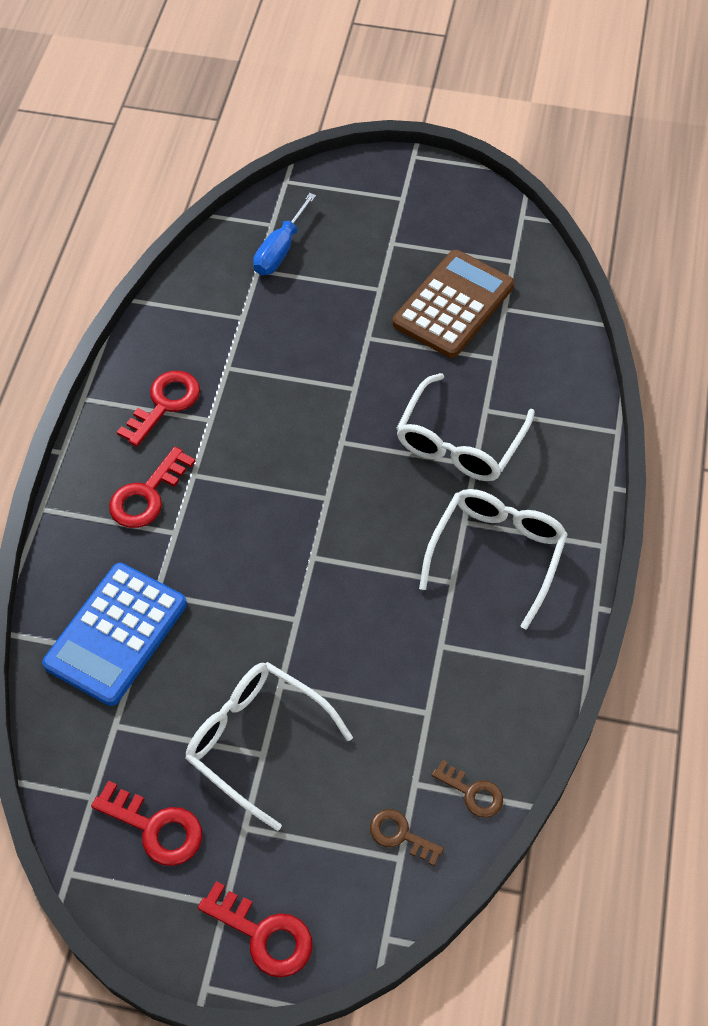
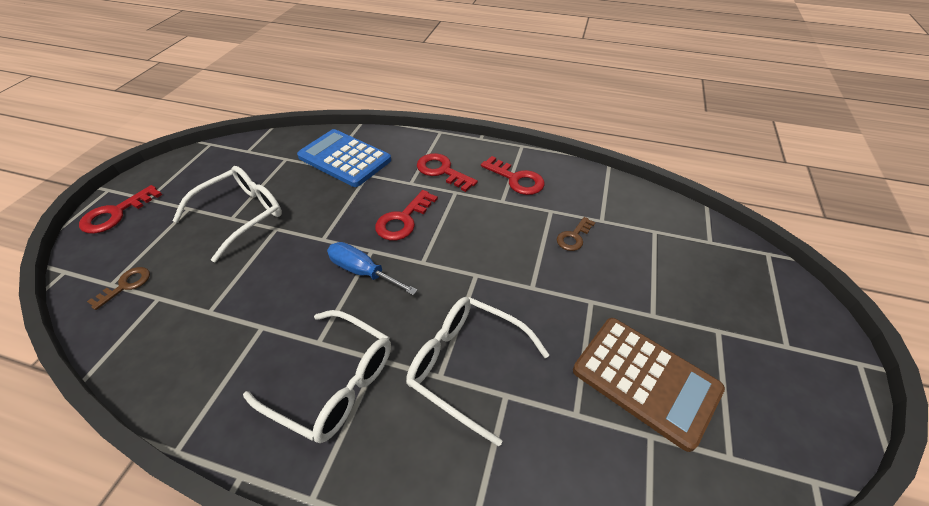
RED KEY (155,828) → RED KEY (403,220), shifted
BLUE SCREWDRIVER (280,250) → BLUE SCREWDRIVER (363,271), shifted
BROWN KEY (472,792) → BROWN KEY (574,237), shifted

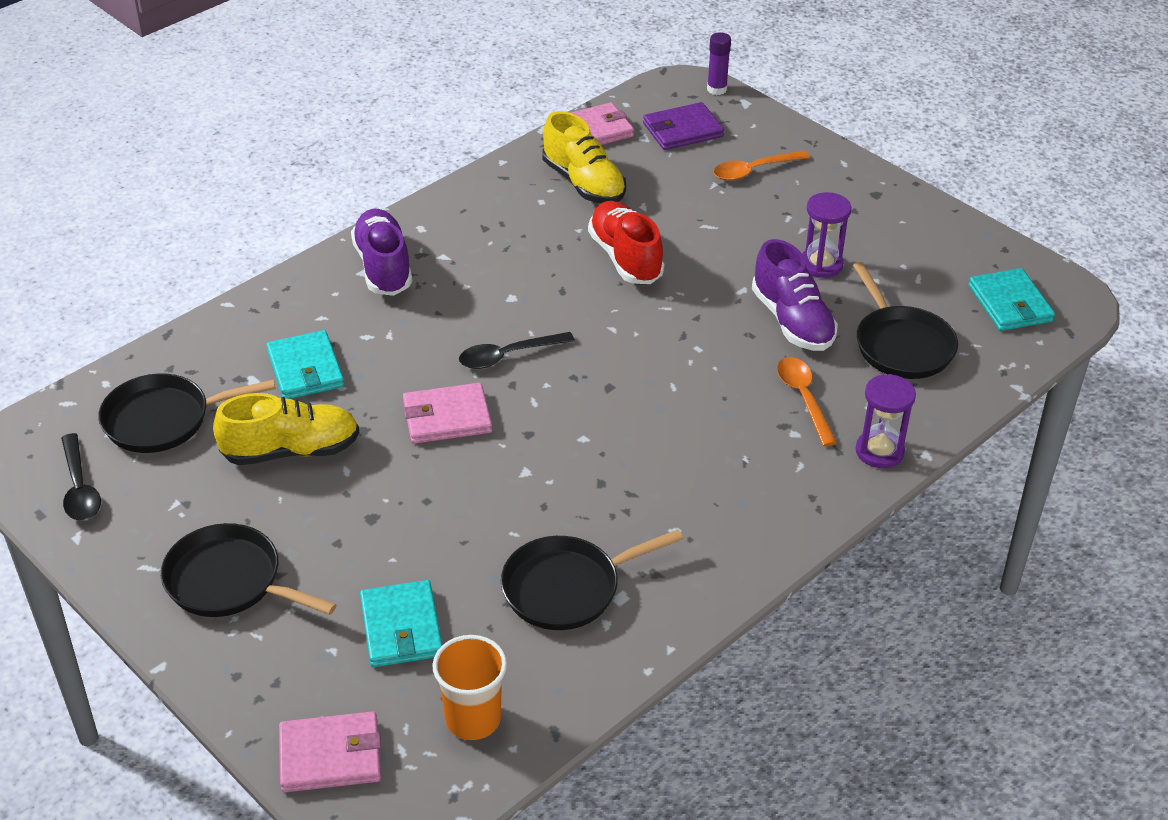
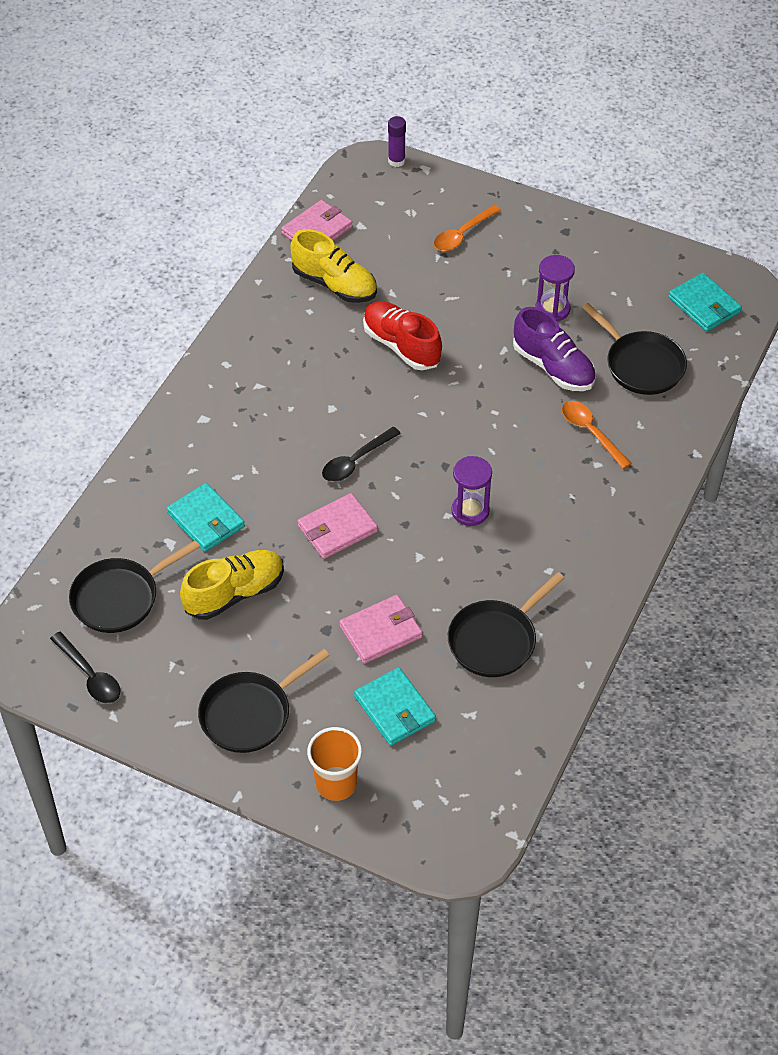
PURPLE SHOE (383,267) → -
PURPLE WALLET (682,130) → -
PINK WALLET (330,755) → PINK WALLET (381,631), shifted
ORANGE CUP (473,719) → ORANGE CUP (336,783), shifted
PURPLE HOURGLASS (879,451) → PURPLE HOURGLASS (470,511), shifted
BLACK PAN (229,581) → BLACK PAN (250,713), 45 degrees counterclockwise

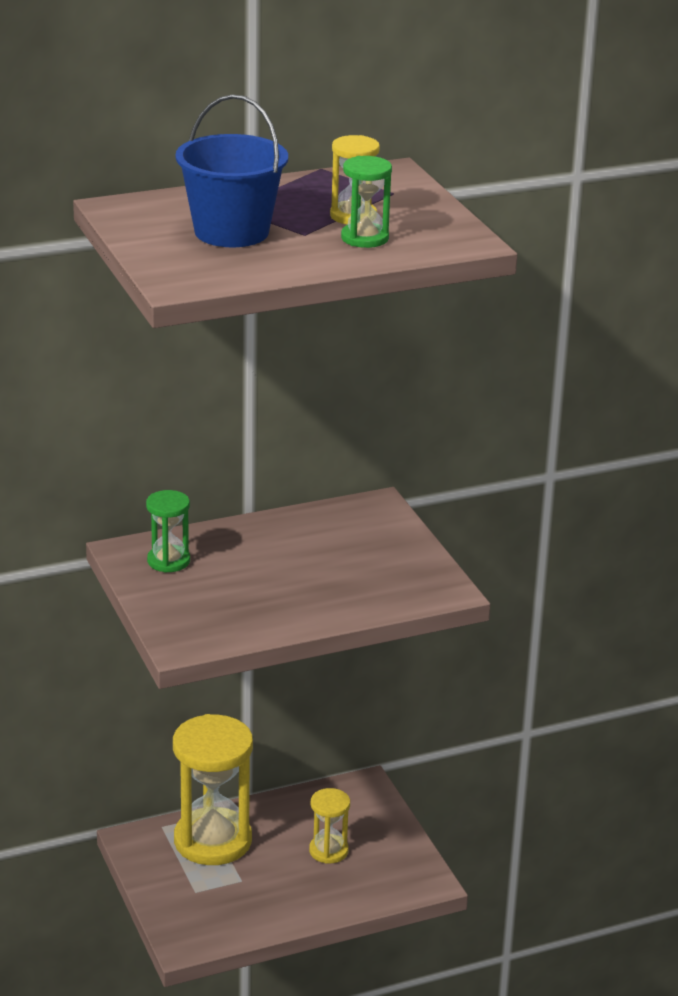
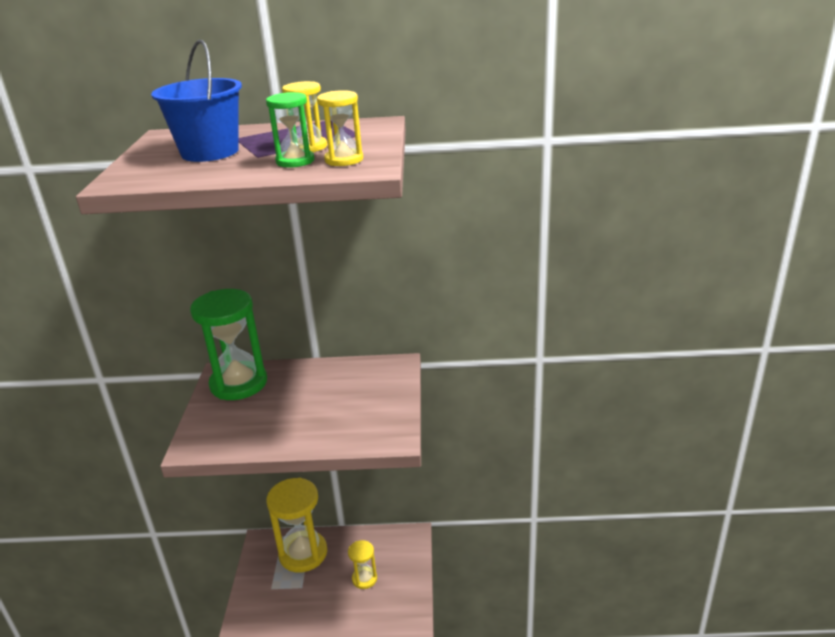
- → YELLOW HOURGLASS (344,160)
GREEN HOURGLASS (168,561) → GREEN HOURGLASS (238,383), x2.00

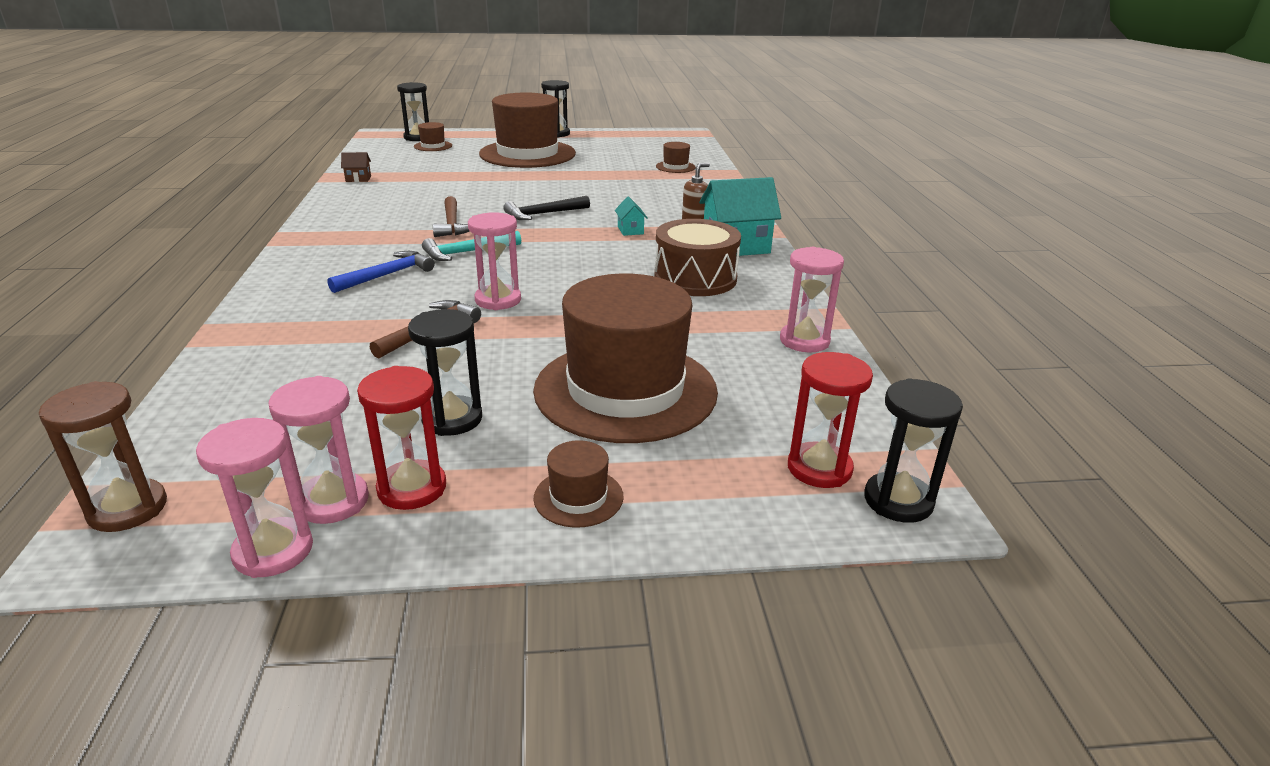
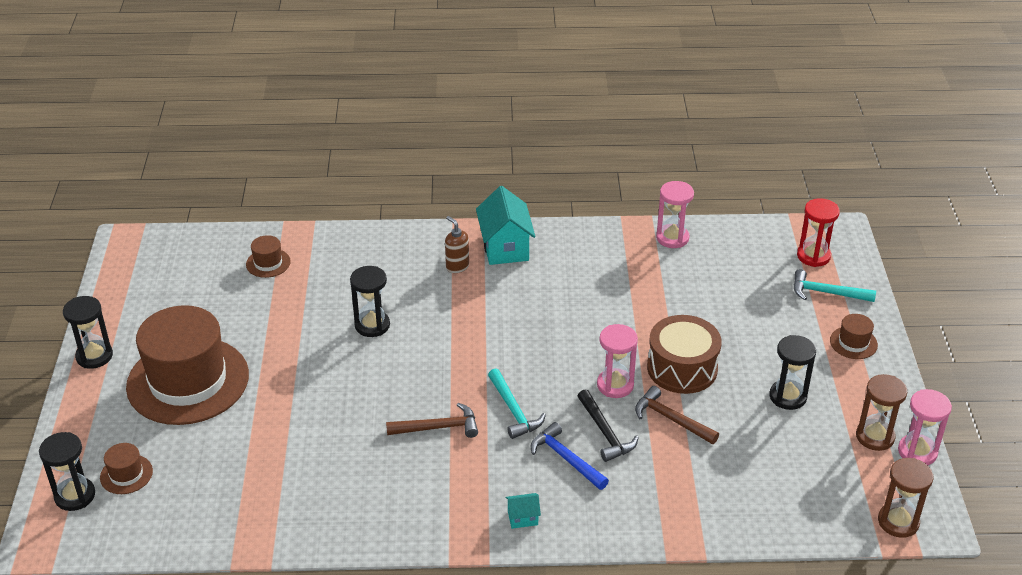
BROWN HOUSE (358,179) → -
RED HOURGLASS (412,488) → -
BROWN HAT (625,390) → -
- → TURQUOISE HAMMER (827,293)
BLACK HAMMER (543,214) → BLACK HAMMER (605,432), shifted
TURQUOISE HOUSE (630,230) → TURQUOISE HOUSE (522,518), shifted
BROWN DRUM (695,278) → BROWN DRUM (682,368), shifted
BLACK HOURGLASS (898,501) → BLACK HOURGLASS (372,325), shifted
PINK HOURGLASS (333,501) → BROWN HOURGLASS (875,436)

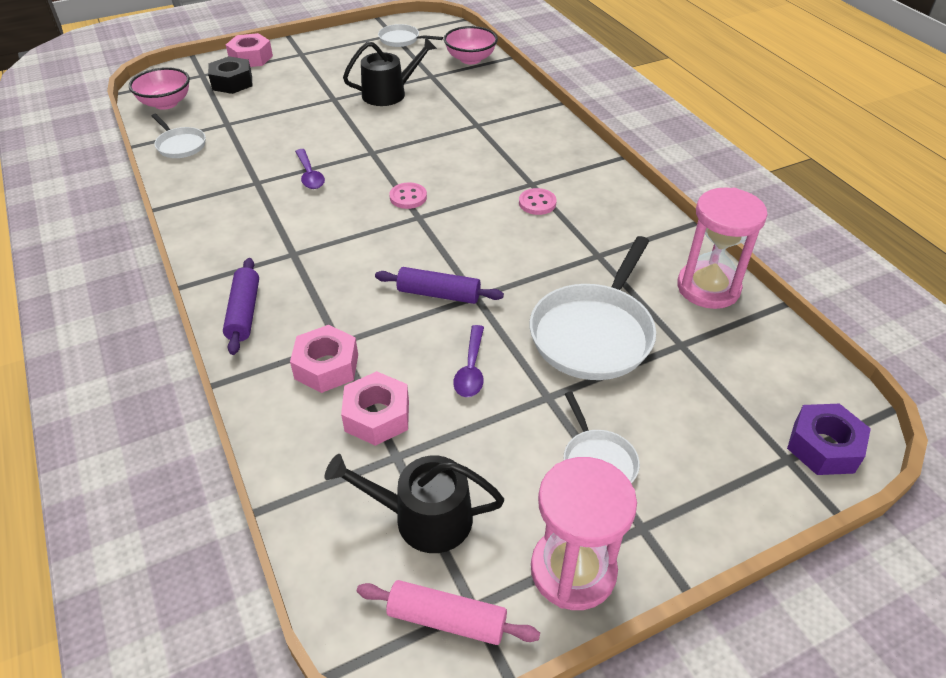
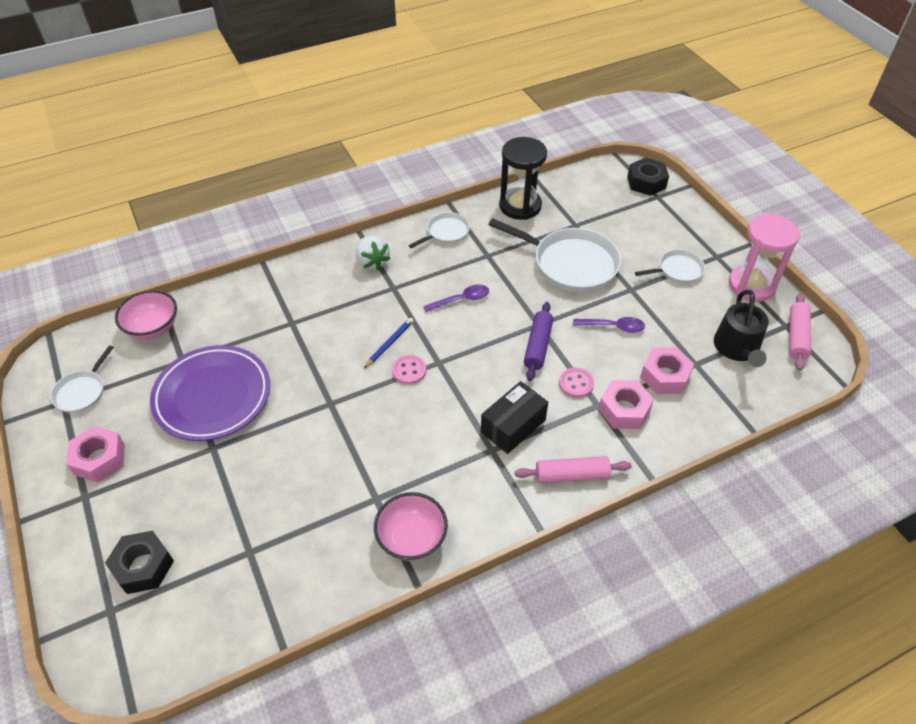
- → WHITE STRAWBERRY (372,262)
- → BLUE PENCIL (389,343)
- → BLACK BOX (513,426)
PINK BOWL (166,103) → PINK BOWL (412,538), shifted
WHITE PAN (180,145) → WHITE PAN (446,232), shifted
PINK NUT (251,58) → PINK NUT (99,459), shifted
PURPLE SPOON (310,175) → PURPLE SPOON (461,300), shifted
PINK BUTTON (537,203) → PINK BUTTON (576,384), shifted
BLACK WATERING CAN (389,93) → PURPLE PLATE (212,396)
PURPLE ROLLING PIN (244,312) → PINK ROLLING PIN (571,475)
PINK HOURGLASS (708,288) → BLACK HOURGLASS (520,206)
PURPLE NUT (823,447) → BLACK NUT (646,182)

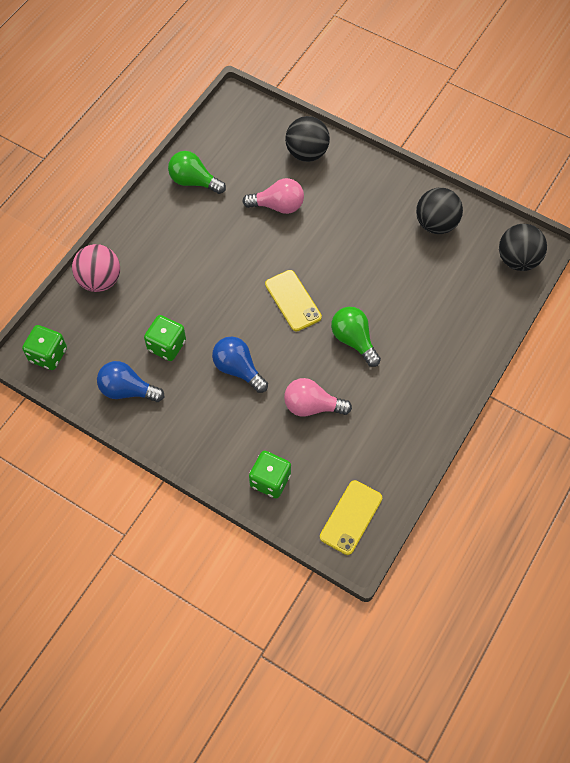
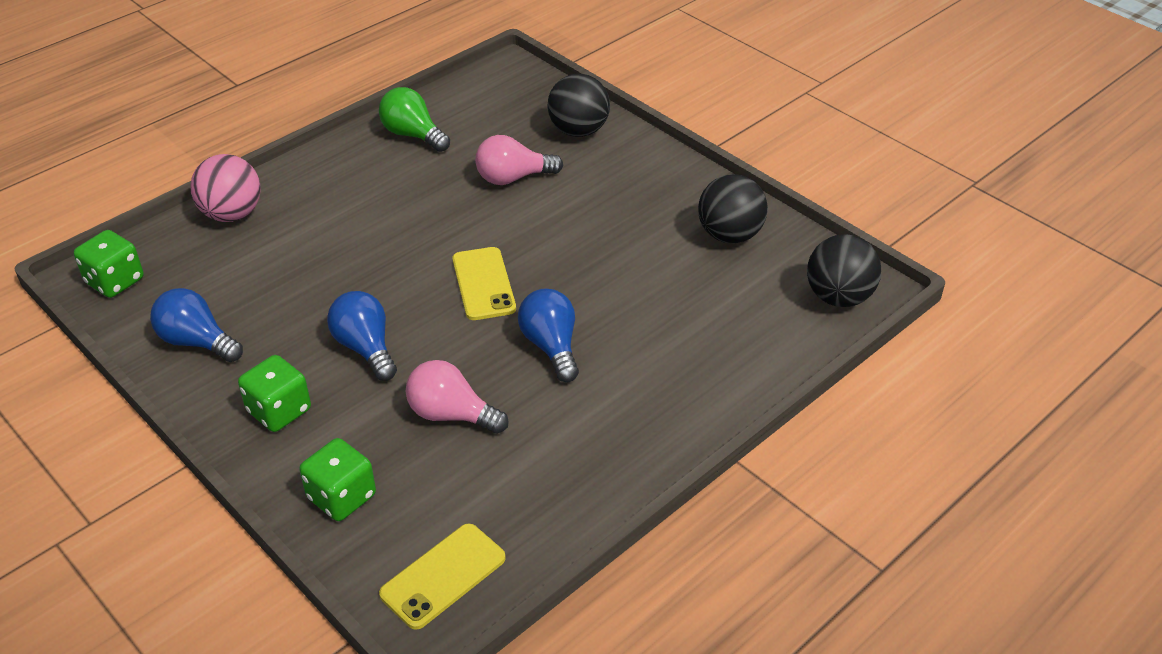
GREEN DICE (167,345) → GREEN DICE (279,411), shifted
GREEN LIGHT BULB (354,340) → BLUE LIGHT BULB (551,346)
PINK LIGHT BULB (278,206) → PINK LIGHT BULB (513,178), 150 degrees clockwise

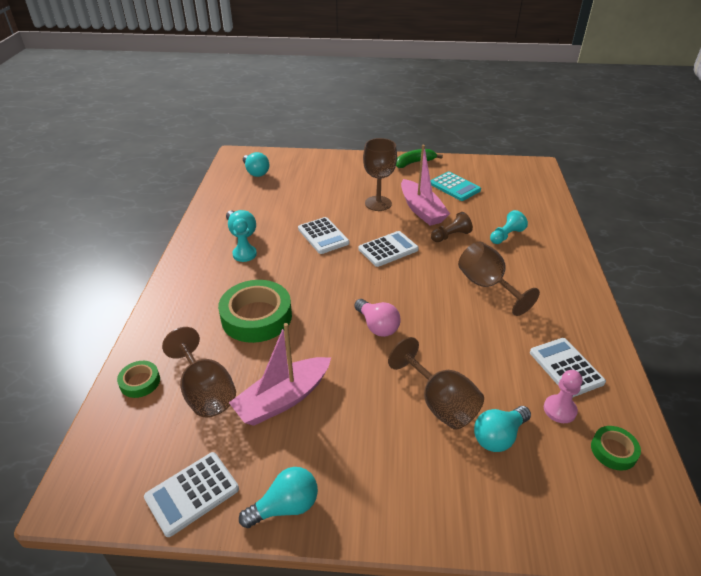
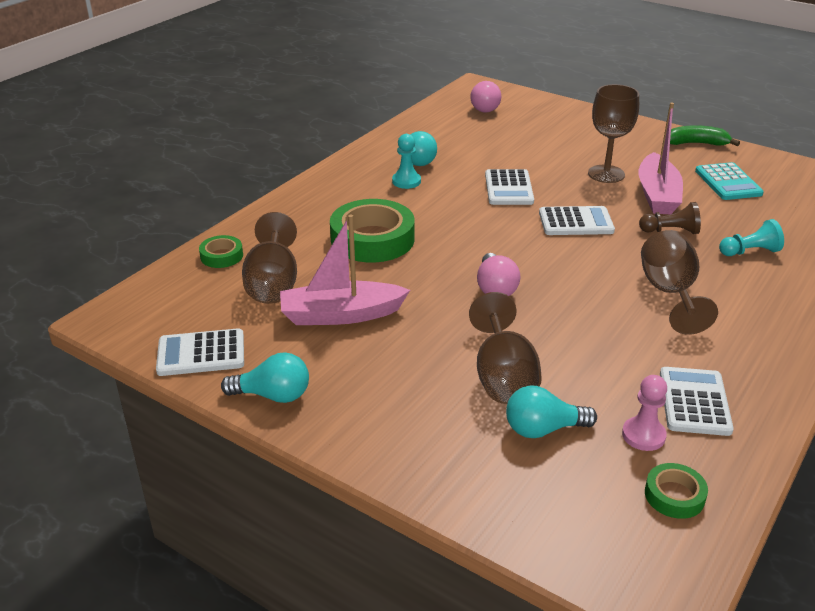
TURQUOISE LIGHT BULB (256,172) → PINK LIGHT BULB (484,107)

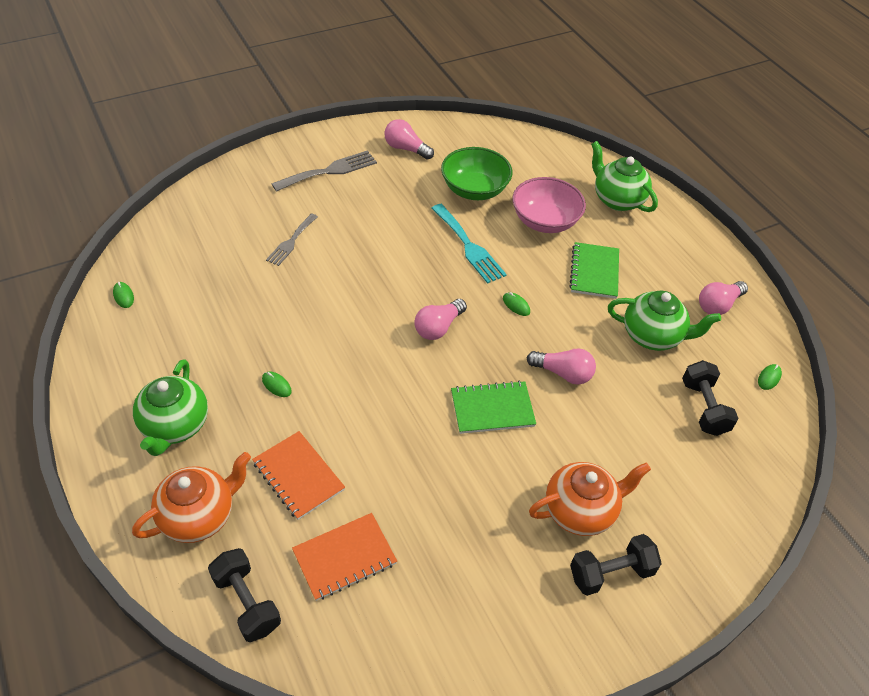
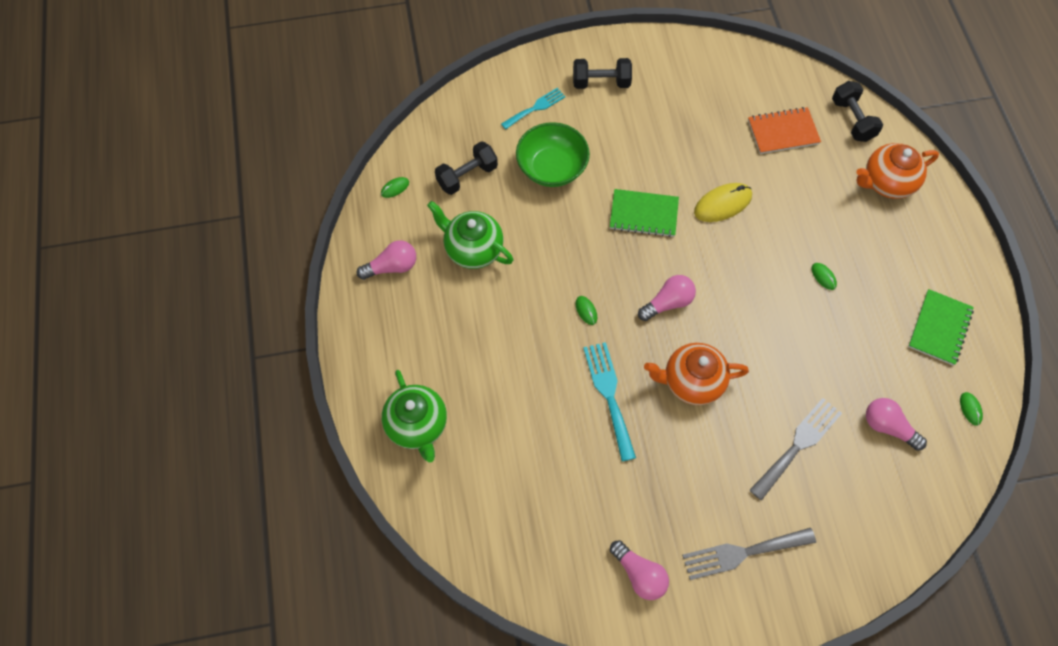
GREEN TEAPOT (175,426) → -
ORANGE NOTEBOOK (298,476) → -
PINK BOWL (545,221) → -
- → TURQUOISE FORK (535,108)
- → YELLOW MOUSE (722,204)
GREEN BOWL (474,190) → GREEN BOWL (552,168), shifted
PINK LIGHT BULB (563,373) → PINK LIGHT BULB (888,427), shifted
ORANGE TEAPOT (580,511) → ORANGE TEAPOT (691,382), shifted
GREEN NOTEBOOK (594,272) → GREEN NOTEBOOK (939,328), shifted
BLACK DUMBBELL (704,408) → BLACK DUMBBELL (467,176), 45 degrees clockwise
GREY FORK (291,241) → GREY FORK (798,445), x1.51

